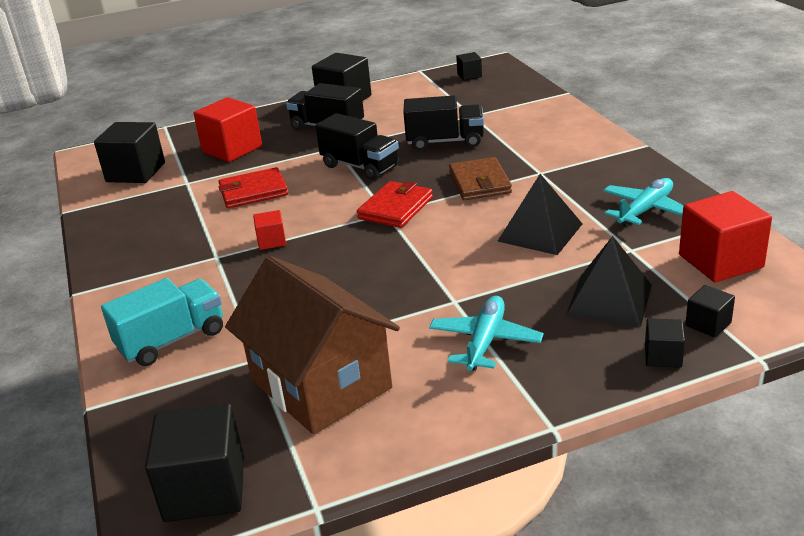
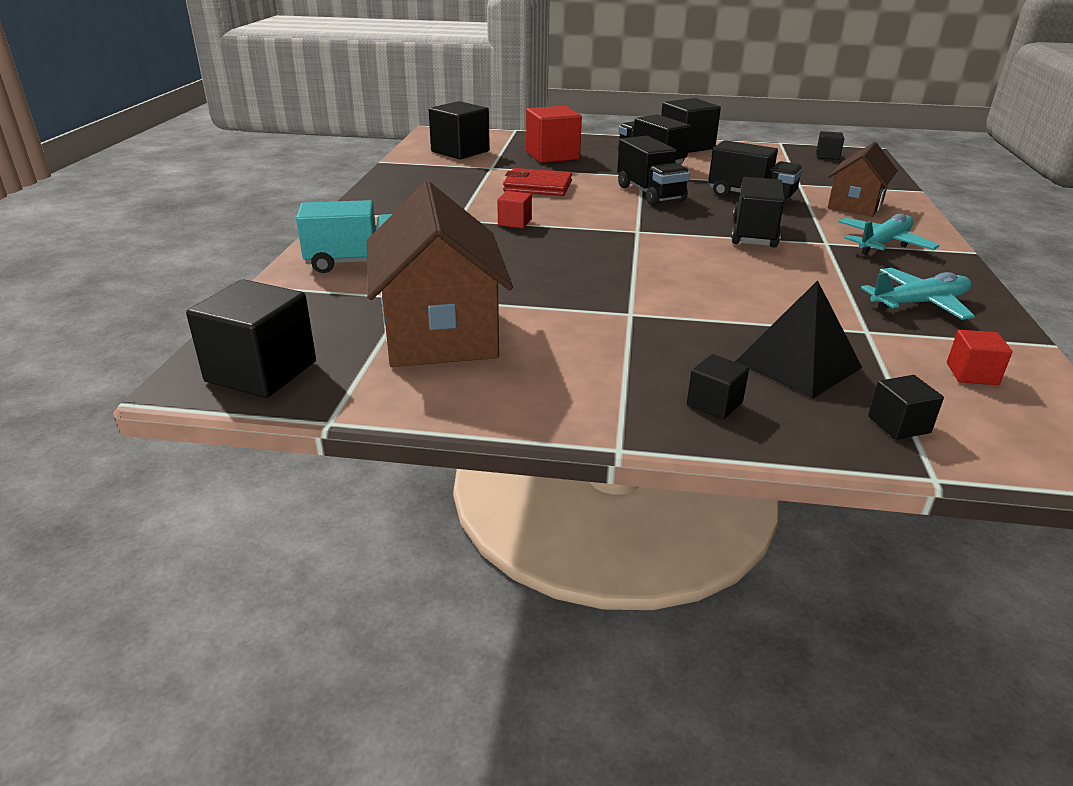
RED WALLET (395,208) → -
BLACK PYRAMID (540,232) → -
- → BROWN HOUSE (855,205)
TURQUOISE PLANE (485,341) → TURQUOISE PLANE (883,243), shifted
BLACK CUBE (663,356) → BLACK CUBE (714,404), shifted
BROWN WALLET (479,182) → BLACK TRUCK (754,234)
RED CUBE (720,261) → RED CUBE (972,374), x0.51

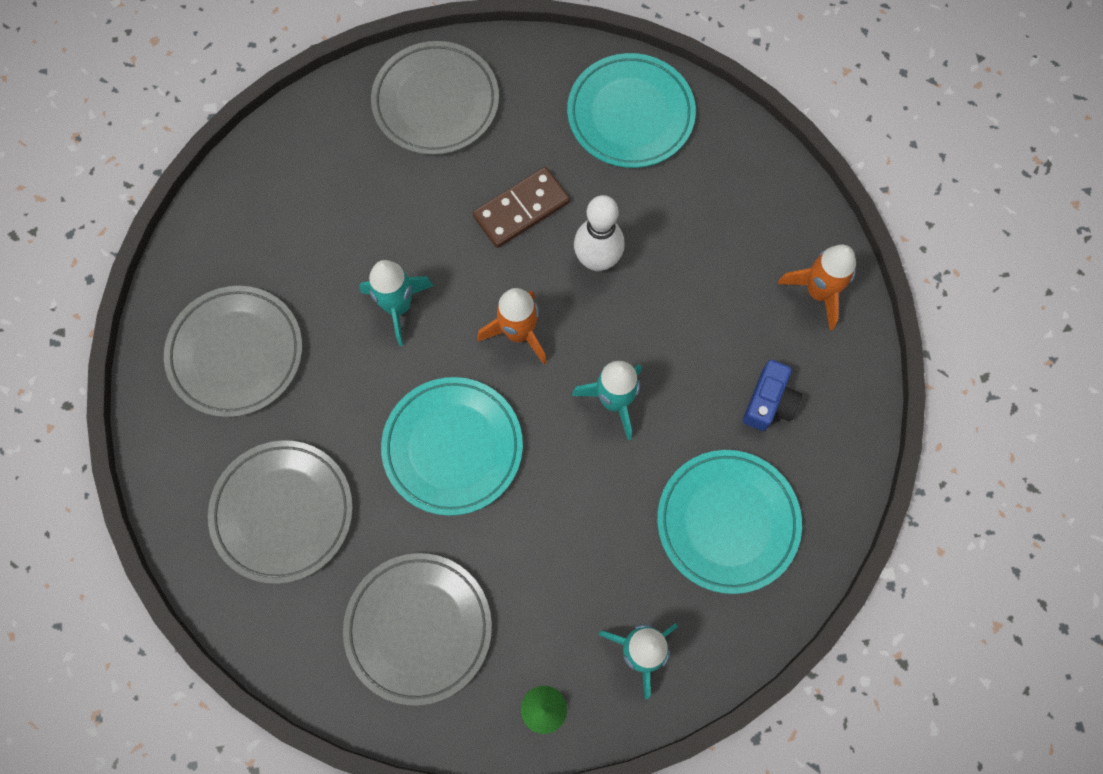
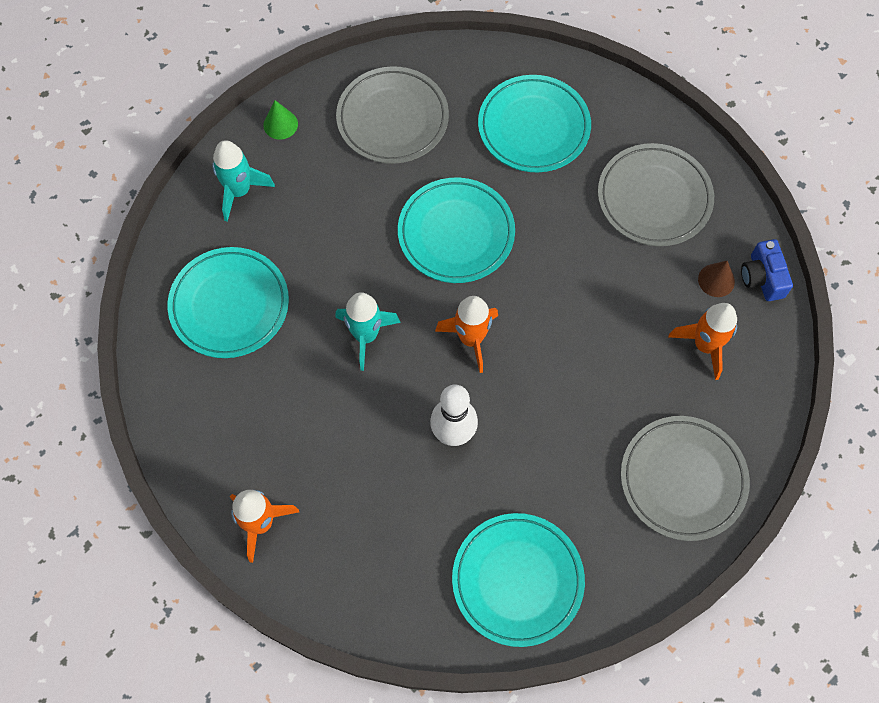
TURQUOISE ROCKET (398,307) → -
BROWN DOMINO (521,209) → -
- → ORANGE ROCKET (705,345)
- → BROWN CONE (716,280)
BLUE CAMERA (769,402) → BLUE CAMERA (762,277), shifted
GREY PLATE (283,512) → TURQUOISE PLATE (533,127)

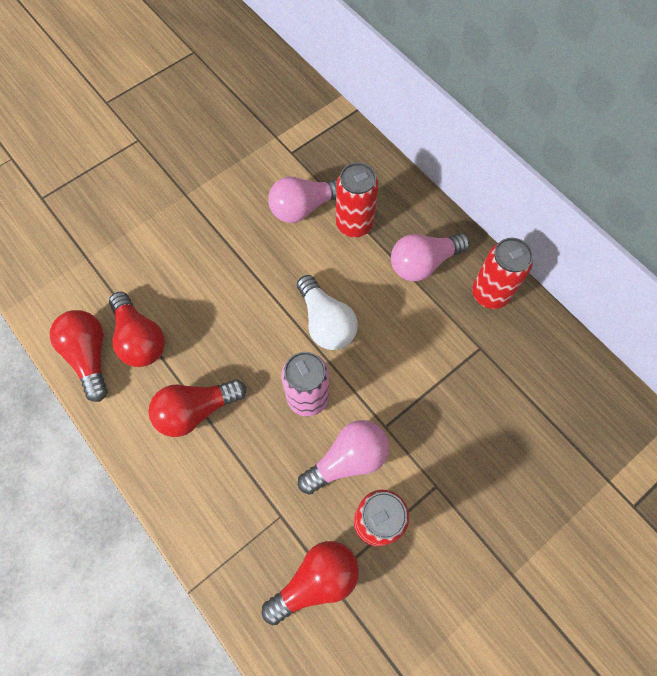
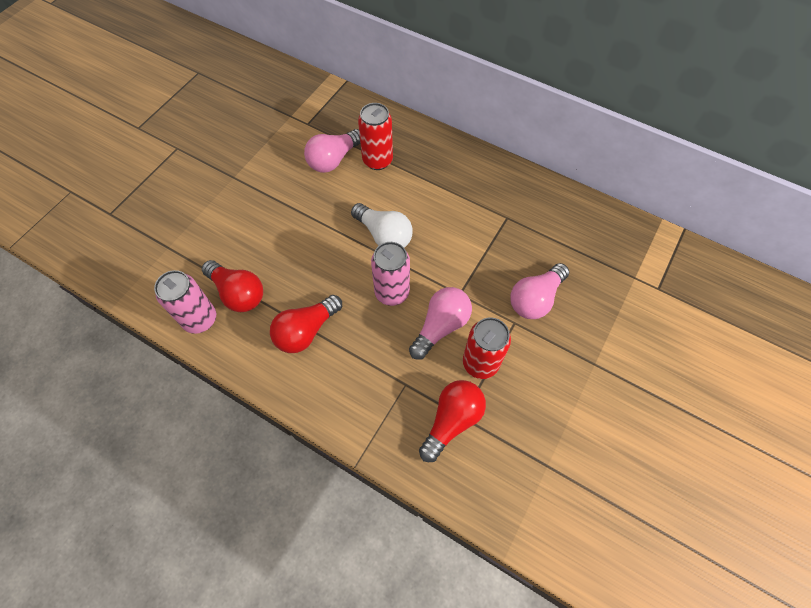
RED CAN (490,294) → -
PINK LIGHT BULB (423,263) → PINK LIGHT BULB (535,299), shifted
RED LIGHT BULB (90,356) → PINK CAN (200,319)

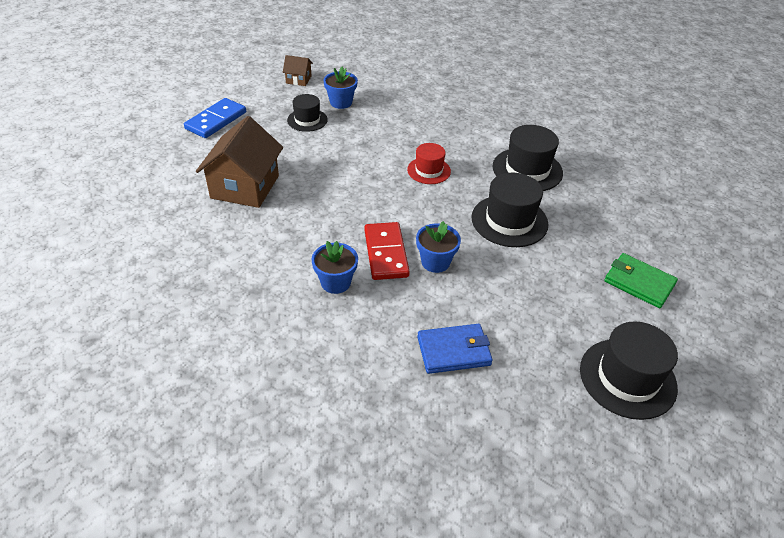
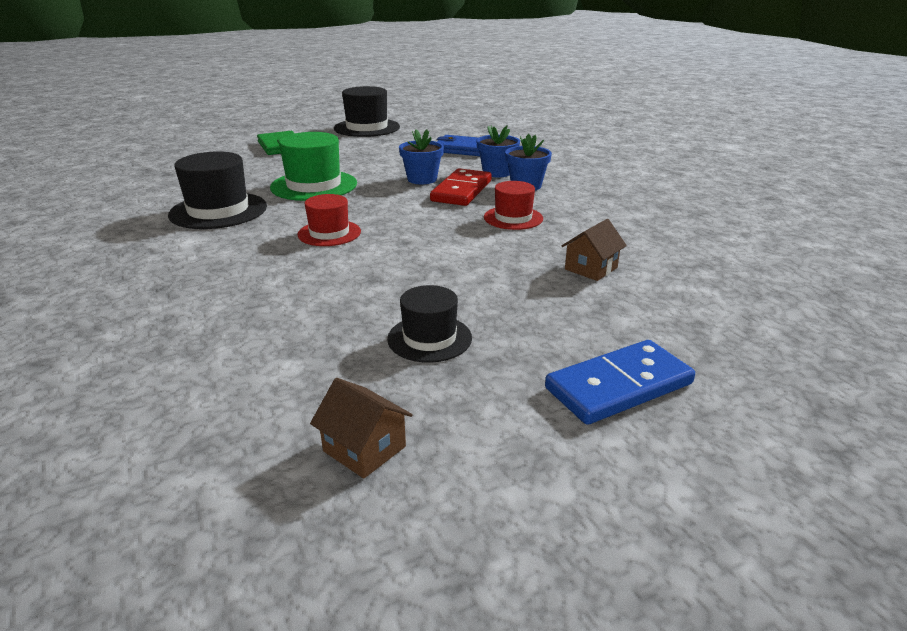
- → RED HAT (513,218)
BLUE FLOWER POT (341,102) → BLUE FLOWER POT (497,172), shifted
BLACK HAT (509,221) → GREEN HAT (314,185)
BROWN HOUSE (245,187) → BROWN HOUSE (591,268), x0.47

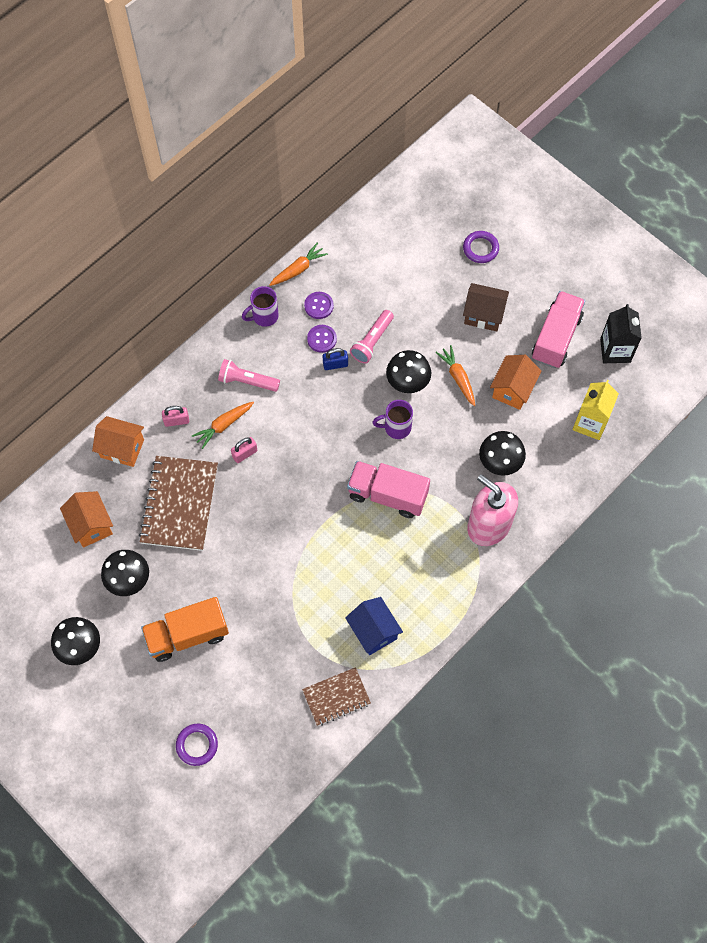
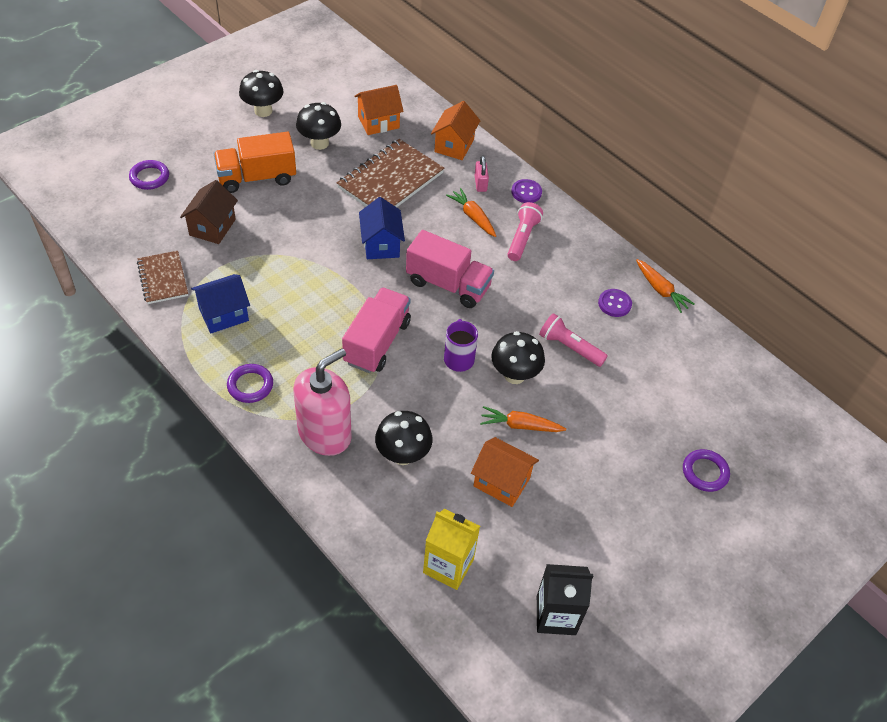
PINK PADLOCK (244,454) → -
PURPLE MUG (264,316) → -
BLUE PADLOCK (335,364) → -
- → PURPLE RING (250,385)
- → BLUE HOUSE (381,244)
PURPLE BUTTON (322,339) → PURPLE BUTTON (526,192), shifted
BROWN HOUSE (483,315) → BROWN HOUSE (212,227), shifted
PINK TRUCK (556,338) → PINK TRUCK (448,284), shifted
BROWN NOTEBOOK (180,504) → BROWN NOTEBOOK (390,180), 60 degrees counterclockwise
ORANGE TRUCK (187,635) → ORANGE TRUCK (257,178), 90 degrees counterclockwise
ORANGE CARROT (458,378) → ORANGE CARROT (520,425), 150 degrees counterclockwise

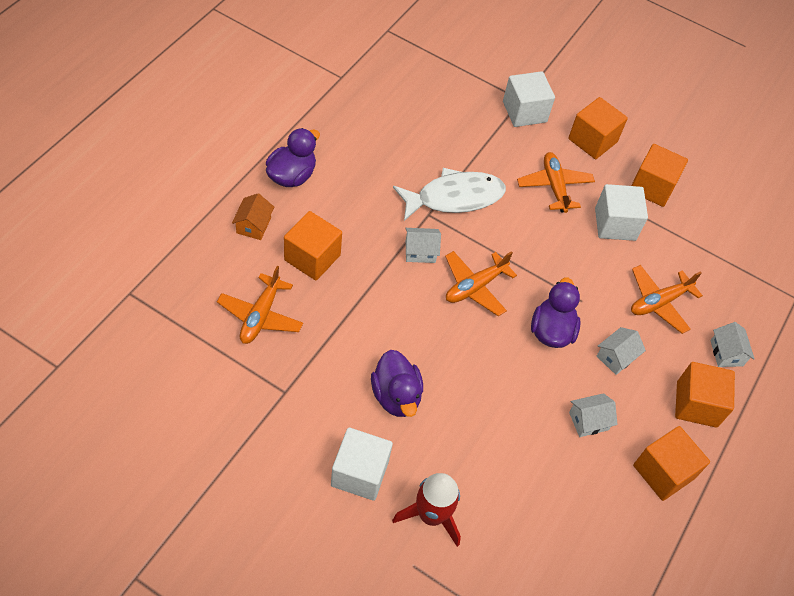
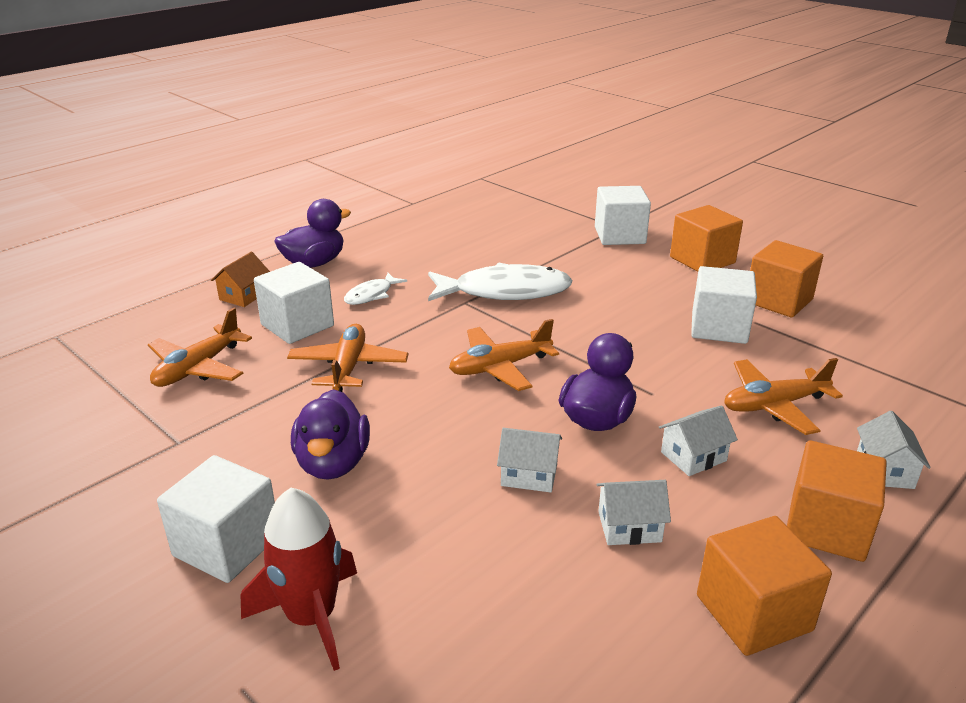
- → WHITE FISH (371,295)
WHITE HOUSE (420,252) → WHITE HOUSE (529,475), shifted
ORANGE PLANE (554,187) → ORANGE PLANE (348,367), shifted
ORANGE CUBE (312,257) → WHITE CUBE (297,325)

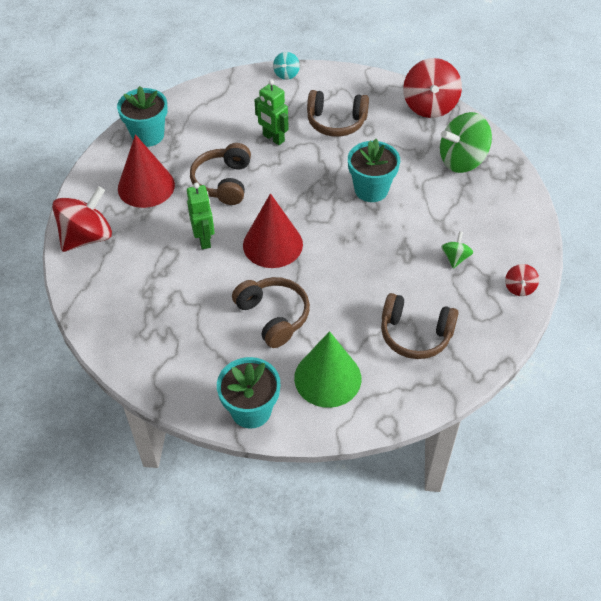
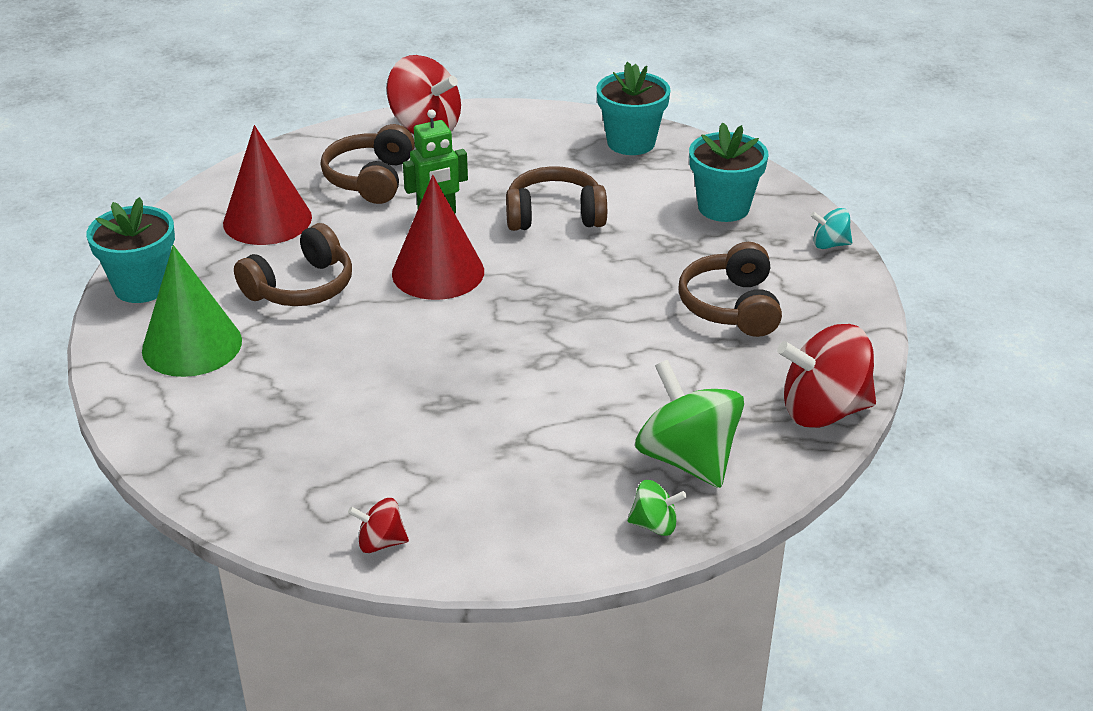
GREEN ROBOT (273,138) → -
RED CONE (146,186) → RED CONE (267,220), shifted
TURQUOISE FLOWER POT (371,189) → TURQUOISE FLOWER POT (723,207), shifted
BROWN HEADPHONES (415,334) → BROWN HEADPHONES (371,179), shifted
GREEN SPINNING TOP (455,258) → GREEN SPINNING TOP (654,525), shifted

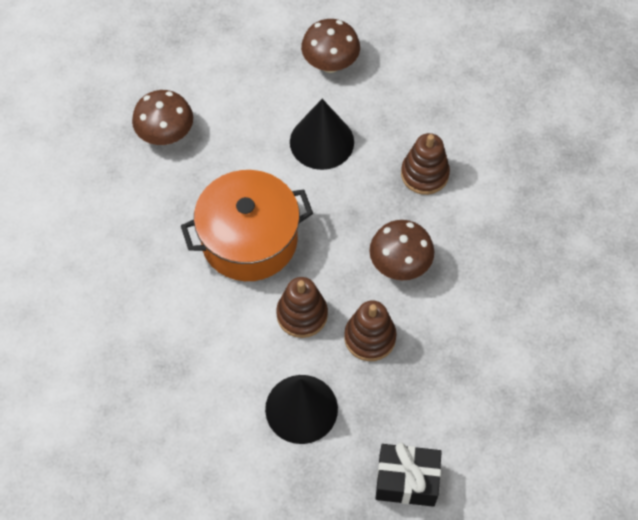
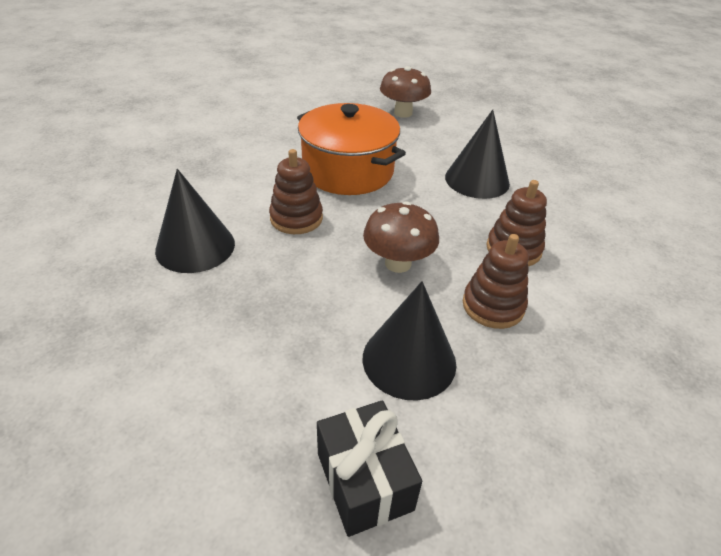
BROWN MUSHROOM (330,64) → -
- → BLACK CONE (409,360)
BROWN STACKING TOY (370,337) → BROWN STACKING TOY (493,306), shifted
BLACK GIFT (406,480) → BLACK GIFT (364,481), shifted

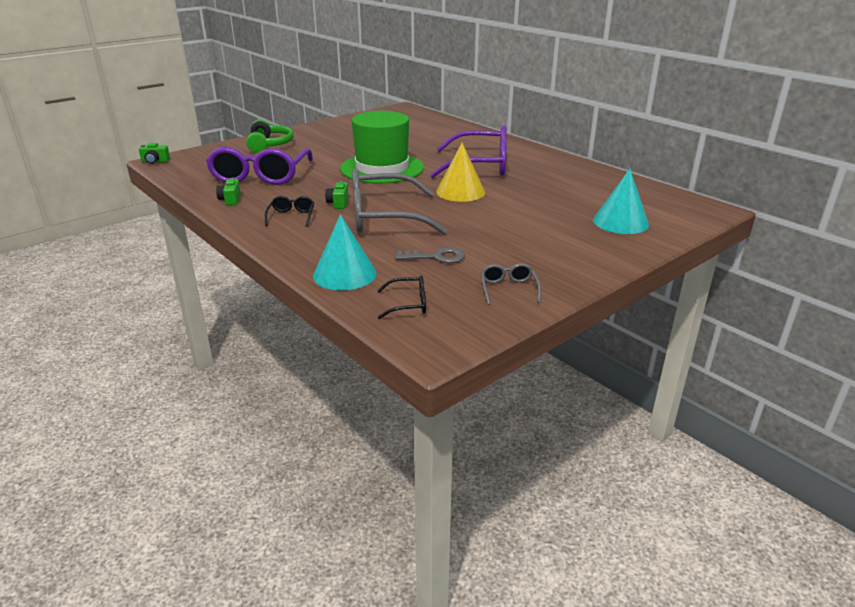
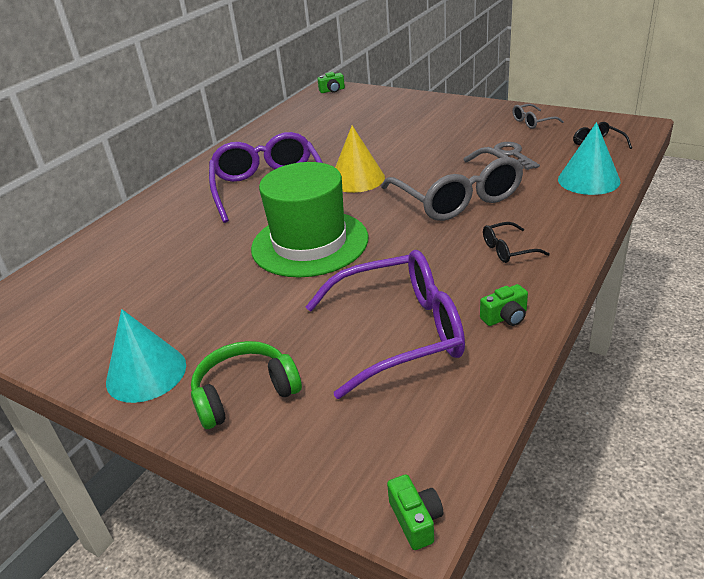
GREEN CAMERA (338,203) → GREEN CAMERA (332,90), shifted
TURQUOISE CONE (620,222) → TURQUOISE CONE (146,373), shifted

